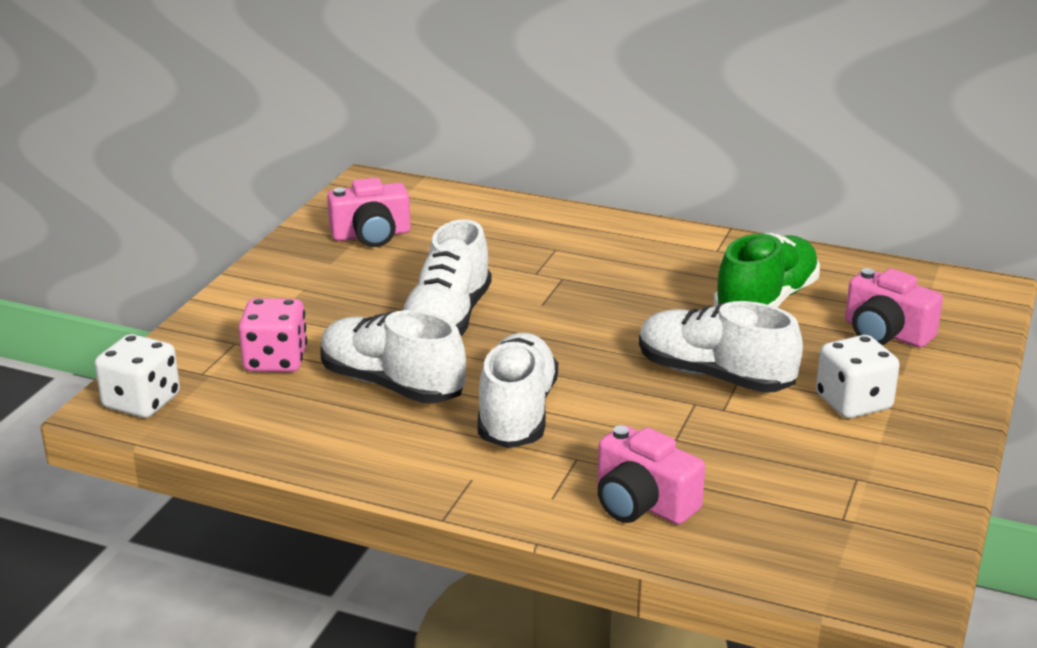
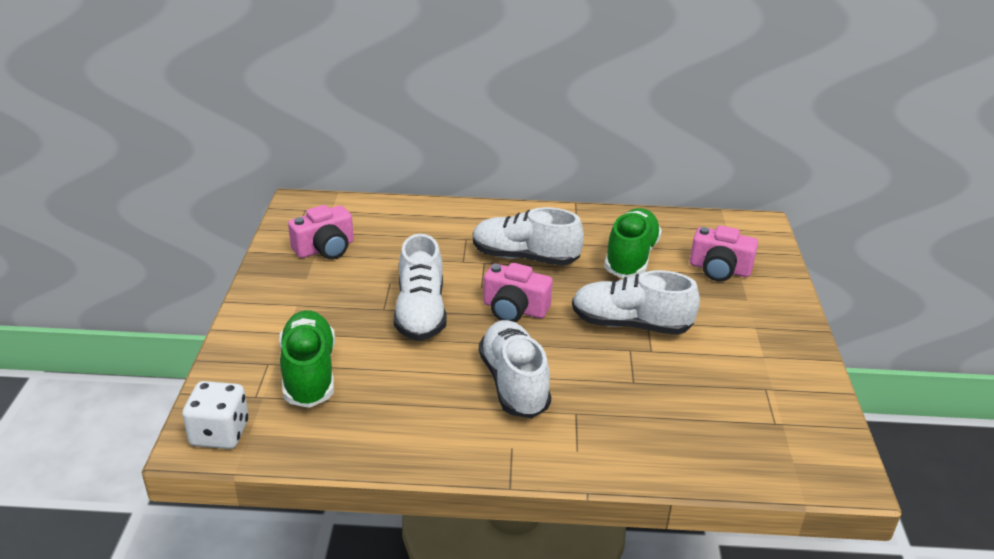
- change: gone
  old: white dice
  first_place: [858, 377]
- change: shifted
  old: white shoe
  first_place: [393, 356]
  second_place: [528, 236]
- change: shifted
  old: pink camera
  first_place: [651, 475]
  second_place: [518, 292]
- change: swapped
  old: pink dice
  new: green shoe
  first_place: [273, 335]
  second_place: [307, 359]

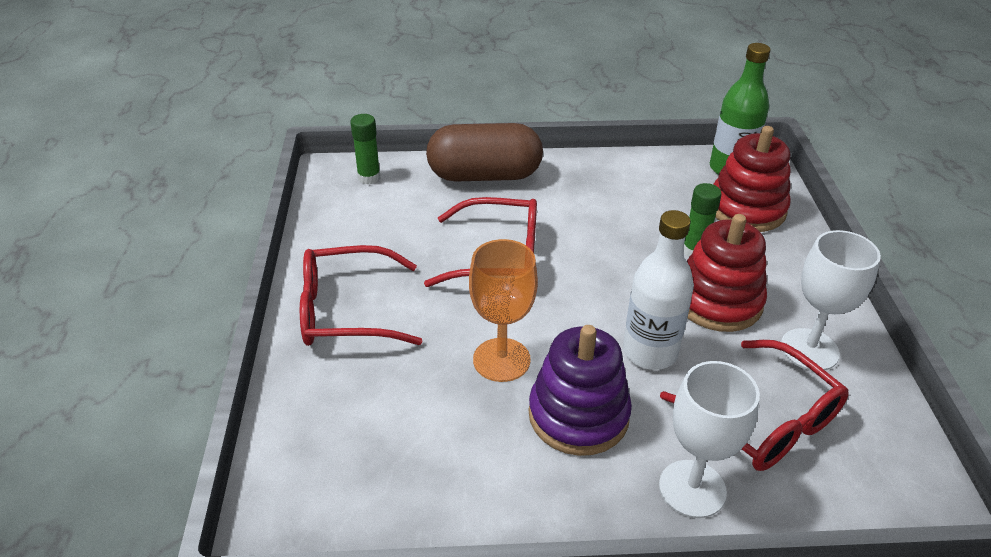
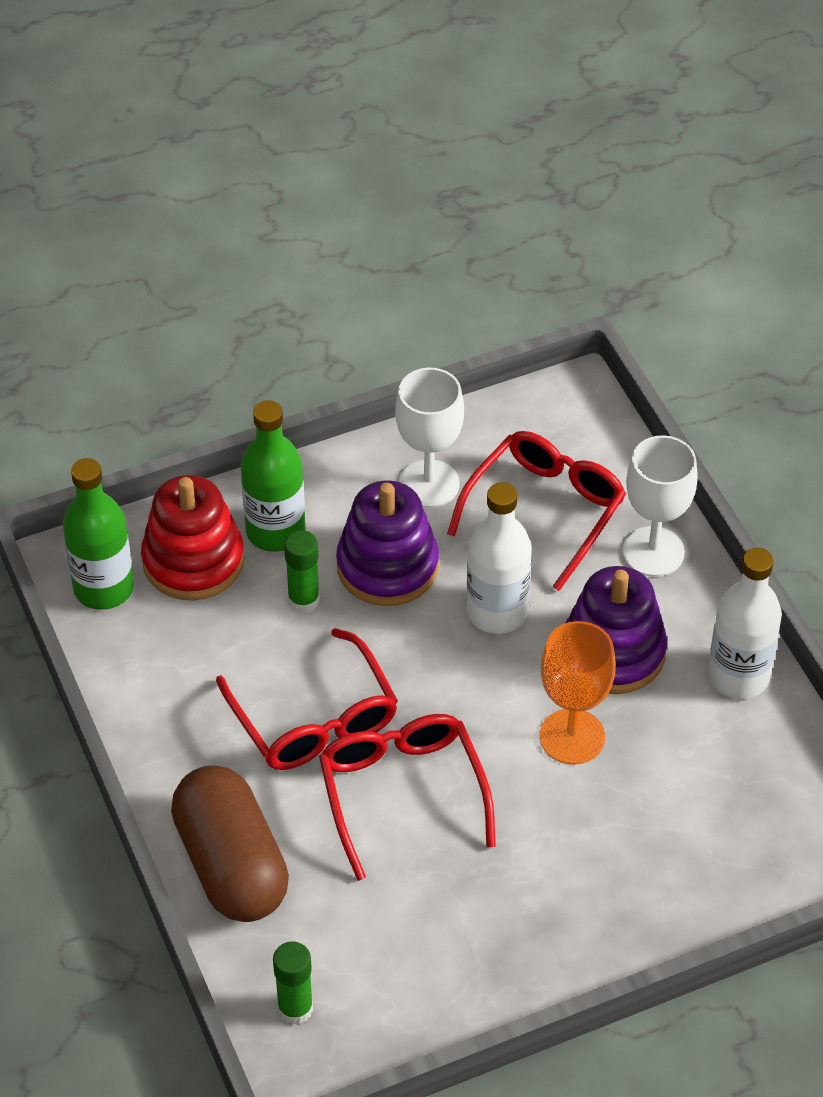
- change: new
  new: green bottle
  second_place: [273, 476]
- change: new
  new: white bottle
  second_place: [745, 623]
- change: shifted
  old: red glasses
  first_place: [361, 295]
  second_place: [307, 699]
- change: repainted
  old: red stacking toy
  new: purple stacking toy
  first_place: [727, 273]
  second_place: [387, 543]

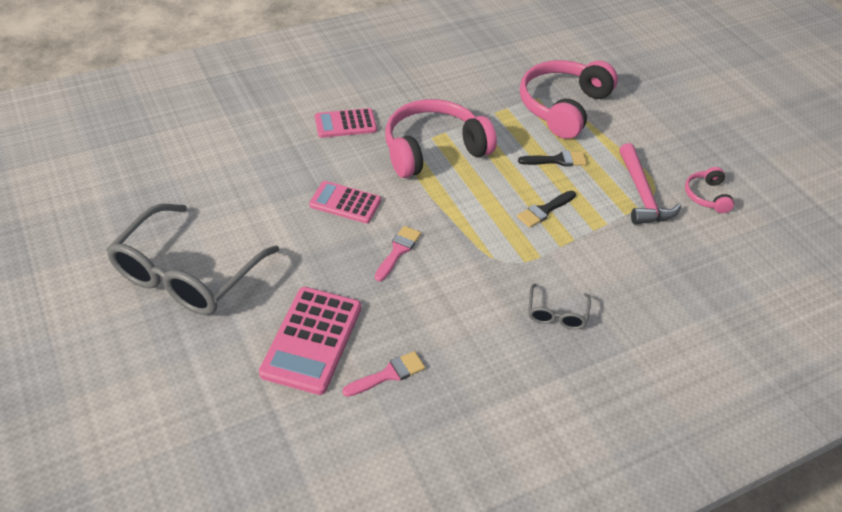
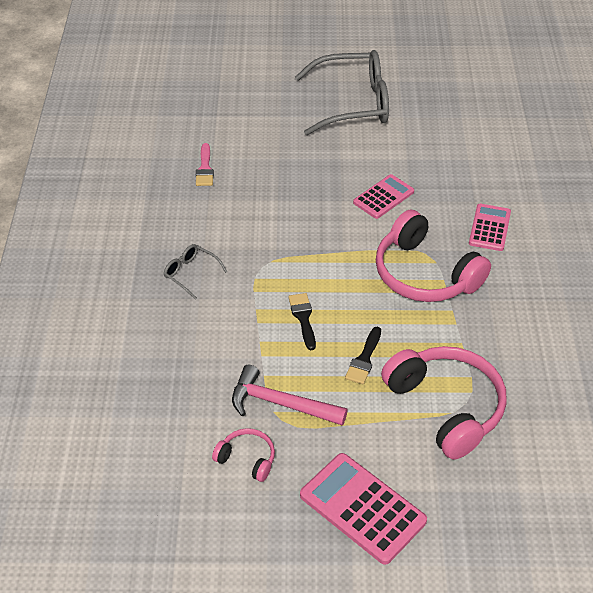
- change: gone
  old: pink brush
  first_place: [398, 253]
- change: shifted
  old: pink calculator
  first_place: [310, 341]
  second_place: [363, 509]
- change: rotated
  old: grey glasses
  first_place: [193, 259]
  second_place: [342, 92]
  degrees: 120
- change: rotated
  old: pink headphones
  first_place: [441, 138]
  second_place: [433, 256]
  degrees: 135

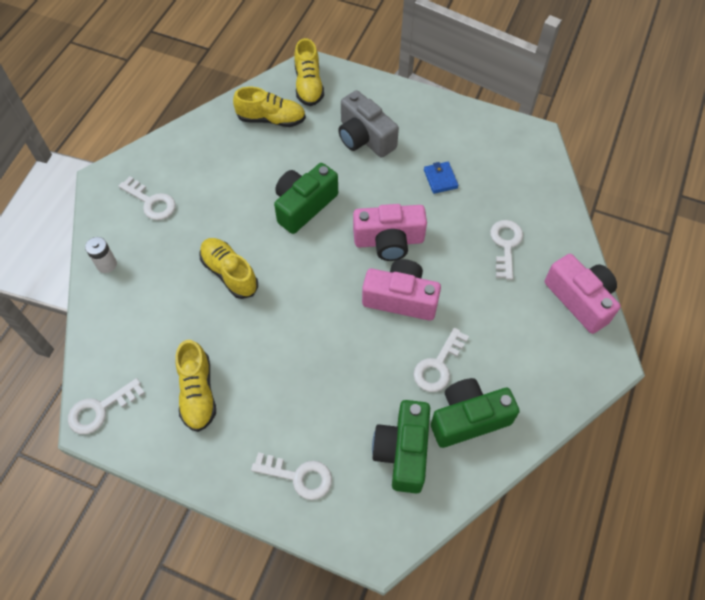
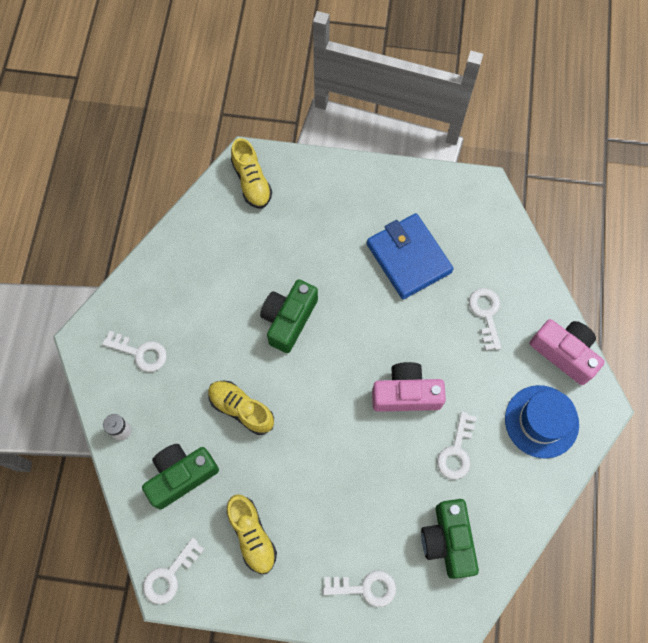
- change: gone
  old: yellow shoe
  first_place: [269, 107]
- change: gone
  old: grey camera
  first_place: [368, 124]
- change: gone
  old: pink camera
  first_place: [390, 232]
- change: new
  new: blue hat
  second_place: [542, 422]
- change: shifted
  old: green camera
  first_place: [475, 413]
  second_place: [180, 476]
- change: scaled
  old: blue wallet
  first_place: [441, 178]
  second_place: [410, 256]
  factor: 2.3

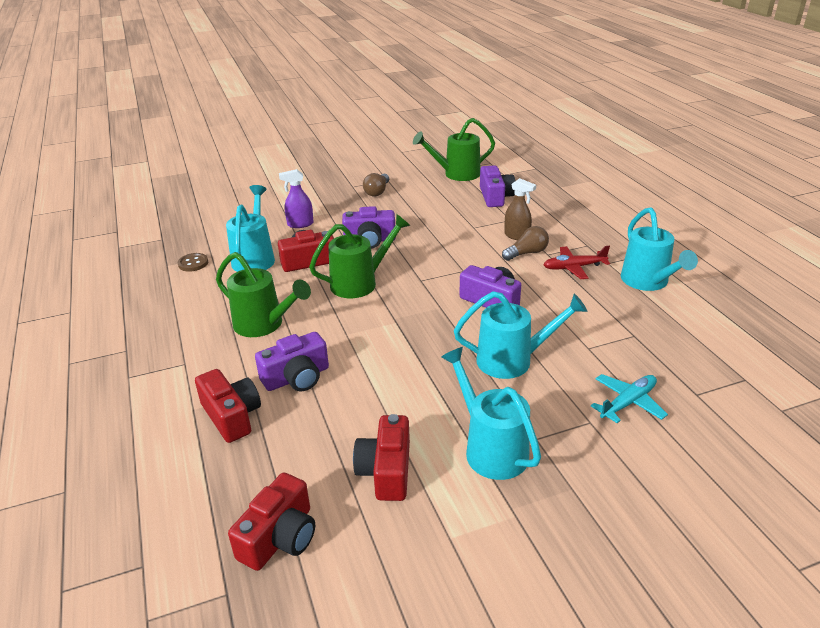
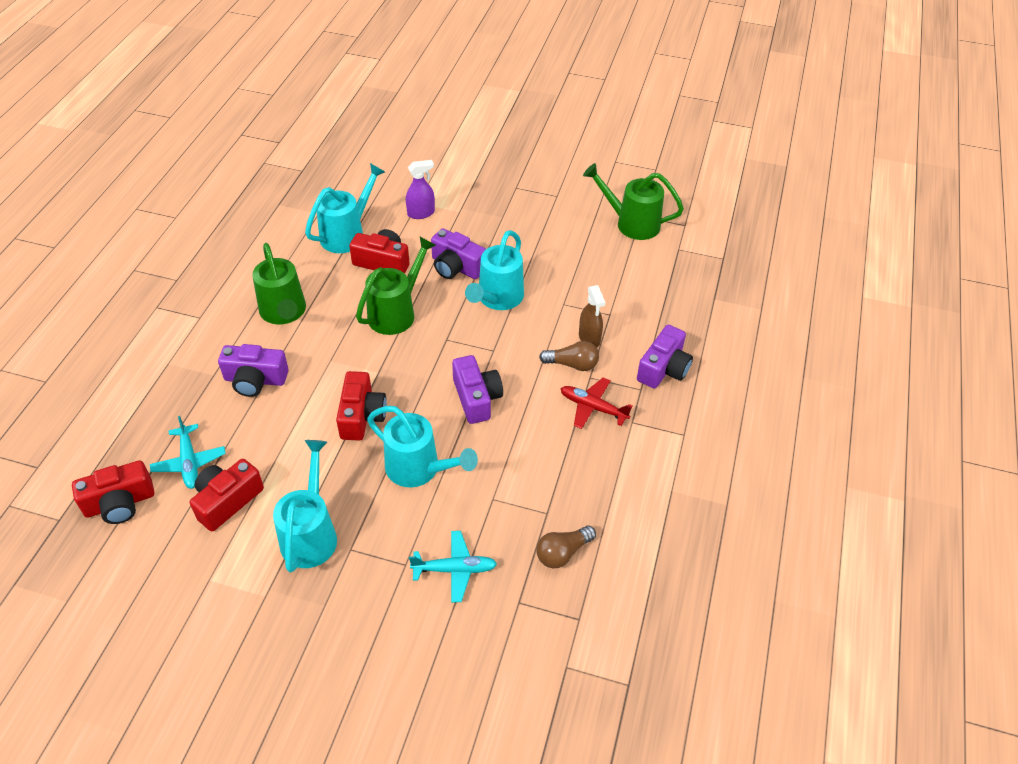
- change: gone
  old: brown button
  first_place: [193, 262]
- change: new
  new: turquoise plane
  second_place: [188, 452]
- change: shifted
  old: red camera
  first_place: [228, 406]
  second_place: [361, 406]
- change: shifted
  old: brown light bulb
  first_place: [376, 185]
  second_place: [566, 546]
- change: shifted
  old: purple camera
  first_place: [497, 186]
  second_place: [665, 357]
- change: shifted
  old: turquoise watering can
  first_place: [659, 249]
  second_place: [494, 270]
- change: rotated
  old: purple spray bottle
  first_place: [296, 198]
  second_place: [420, 189]
  degrees: 135
- change: rotated
  old: green watering can
  first_place: [360, 256]
  second_place: [396, 286]
  degrees: -60

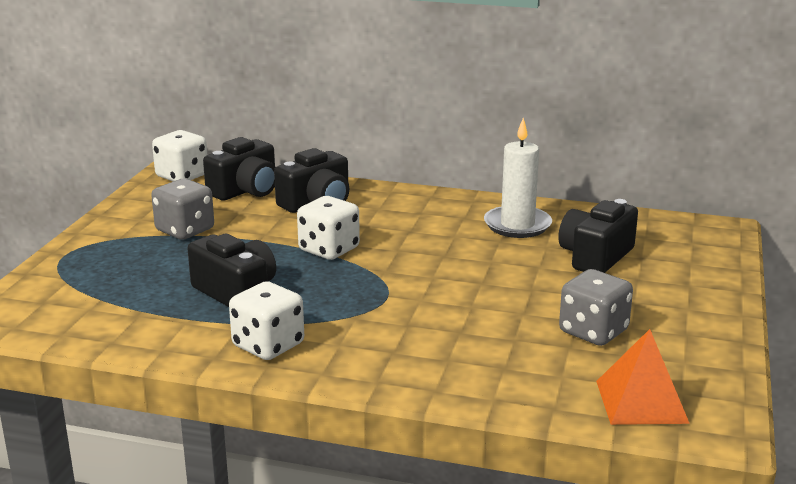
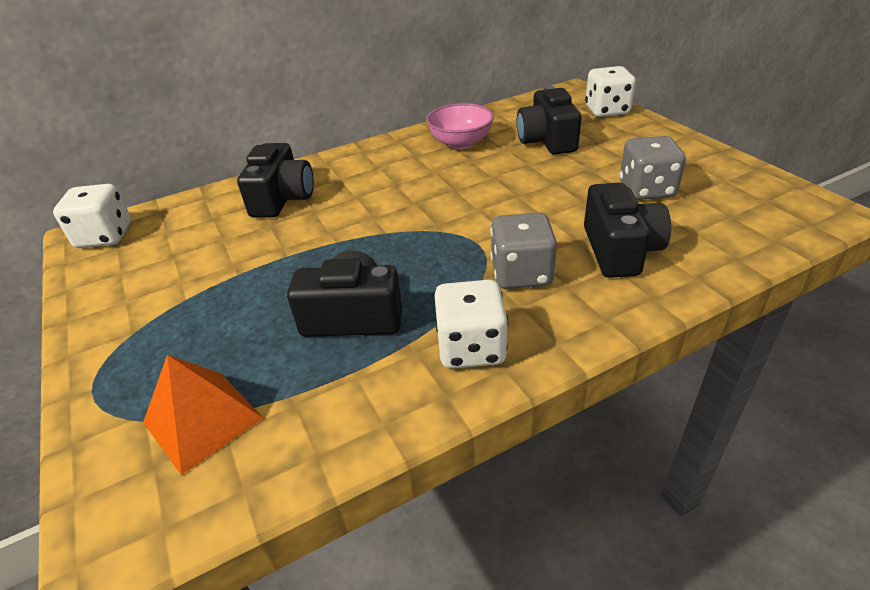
- change: shifted
  old: grey dice
  first_place: [182, 209]
  second_place: [524, 250]
- change: shifted
  old: black camera
  first_place: [239, 168]
  second_place: [627, 230]
- change: shifted
  old: white dice
  first_place: [328, 228]
  second_place: [610, 91]
- change: shifted
  old: orange pyramid
  first_place: [643, 377]
  second_place: [203, 415]
- change: swapped
  old: white candle
  new: pink bowl
  first_place: [518, 178]
  second_place: [460, 126]

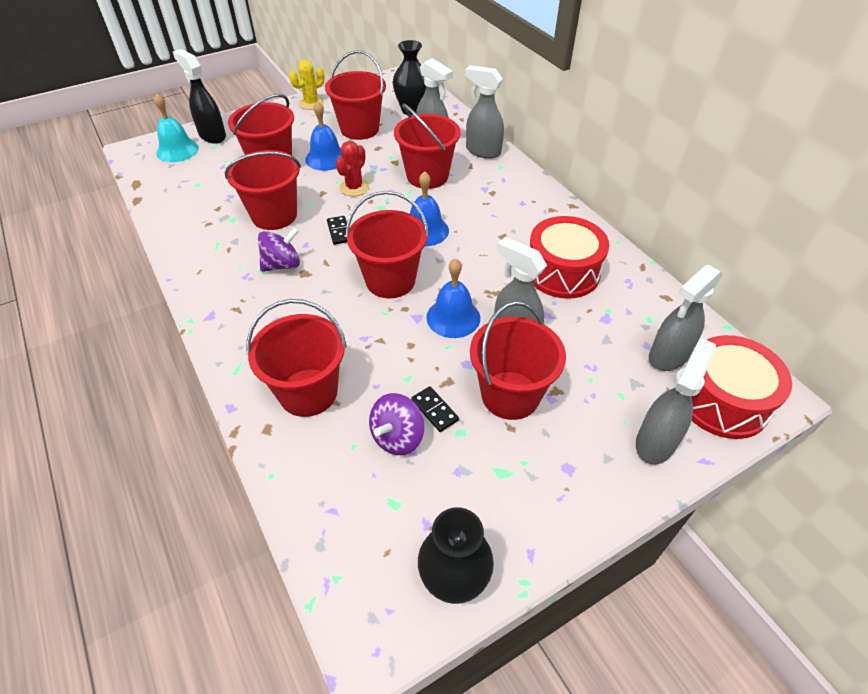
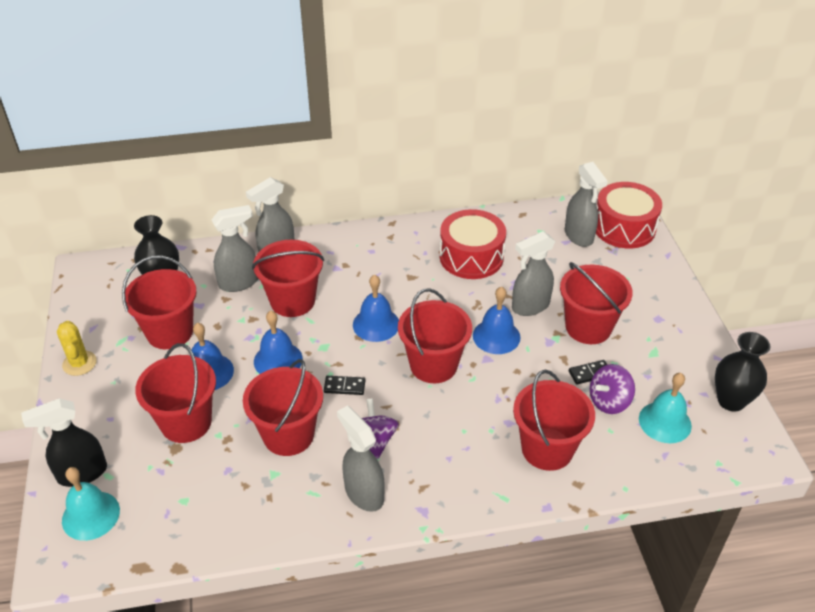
- change: new
  new: turquoise bell
  second_place: [665, 408]
- change: shifted
  old: grey spray bottle
  first_place: [676, 401]
  second_place: [361, 459]
- change: swapped
  old: red cactus
  new: blue bell
  first_place: [352, 168]
  second_place: [278, 342]
- change: rotated
  old: purple spinning top
  first_place: [397, 424]
  second_place: [612, 389]
  degrees: 90

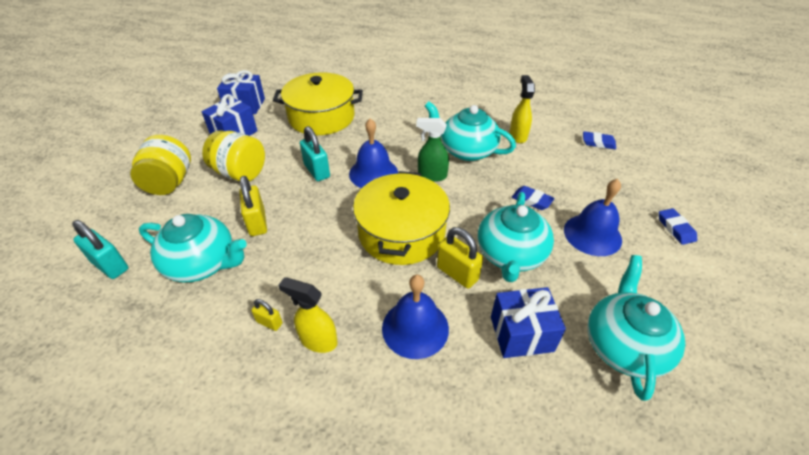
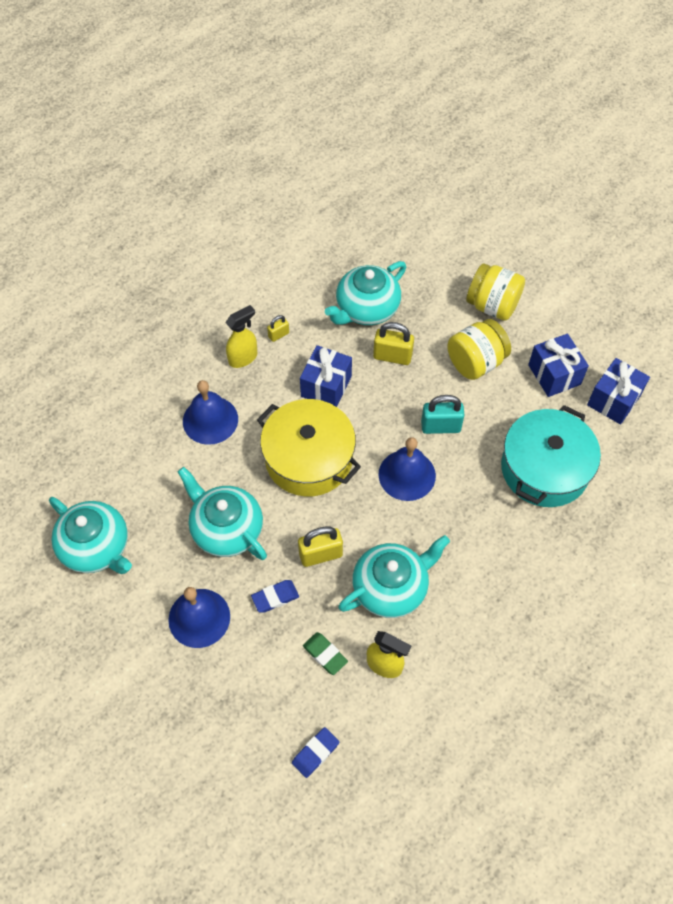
- change: gone
  old: turquoise padlock
  first_place: [100, 249]
- change: gone
  old: green spray bottle
  first_place: [432, 150]
- change: gone
  old: blue eraser
  first_place: [678, 226]
- change: new
  new: green eraser
  second_place: [325, 653]
- change: shifted
  old: yellow padlock
  first_place: [460, 258]
  second_place: [320, 547]
- change: shifted
  old: blue gift
  first_place: [528, 322]
  second_place: [326, 376]
- change: repainted
  old: yellow pot
  new: turquoise pot
  first_place: [318, 103]
  second_place: [551, 456]

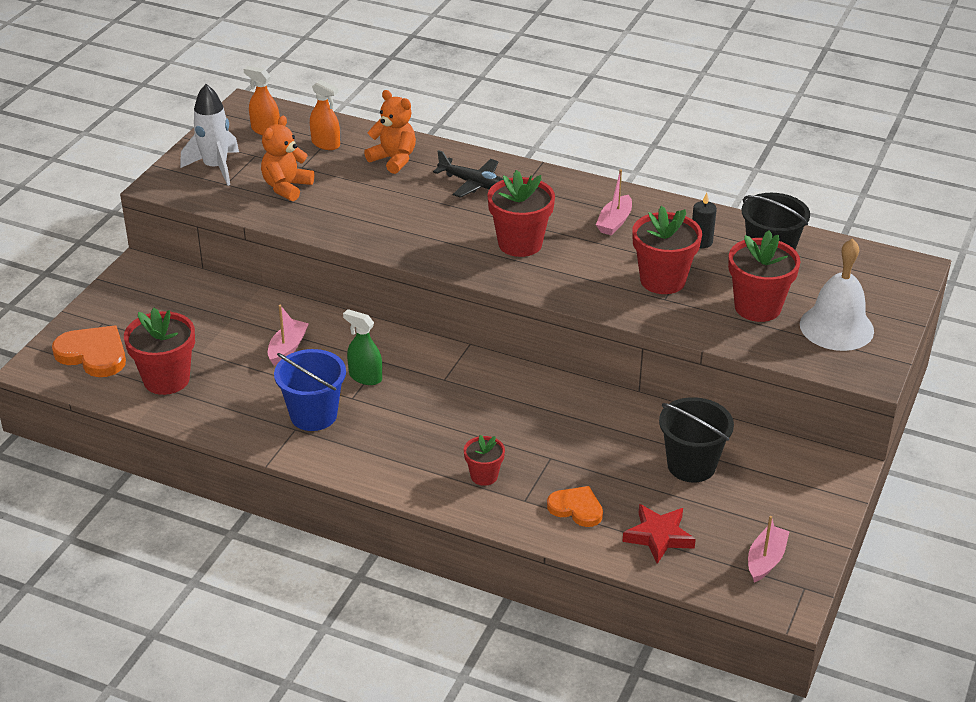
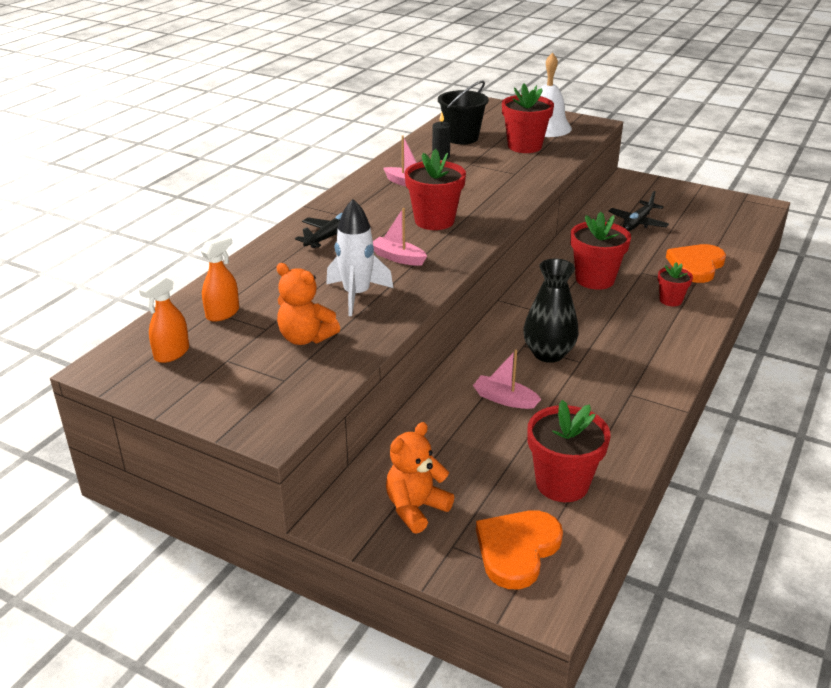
- change: gone
  old: blue bucket
  first_place: [310, 390]
- change: gone
  old: red star
  first_place: [659, 534]
- change: shifted
  old: white rocket
  first_place: [209, 135]
  second_place: [359, 257]
- change: shifted
  old: orange teddy bear
  first_place: [390, 132]
  second_place: [420, 478]
- change: shifted
  old: red flower pot
  first_place: [667, 250]
  second_place: [601, 251]
- change: shifted
  old: pink boat
  first_place: [769, 549]
  second_place: [400, 237]
- change: swapped
  old: green spray bottle
  new: black vase
  first_place: [362, 347]
  second_place: [551, 311]
- change: swapped
  old: black bucket
  new: black plane
  first_place: [696, 439]
  second_place: [638, 211]
- change: scaled
  old: orange heart
  first_place: [575, 506]
  second_place: [696, 263]
  factor: 1.52

